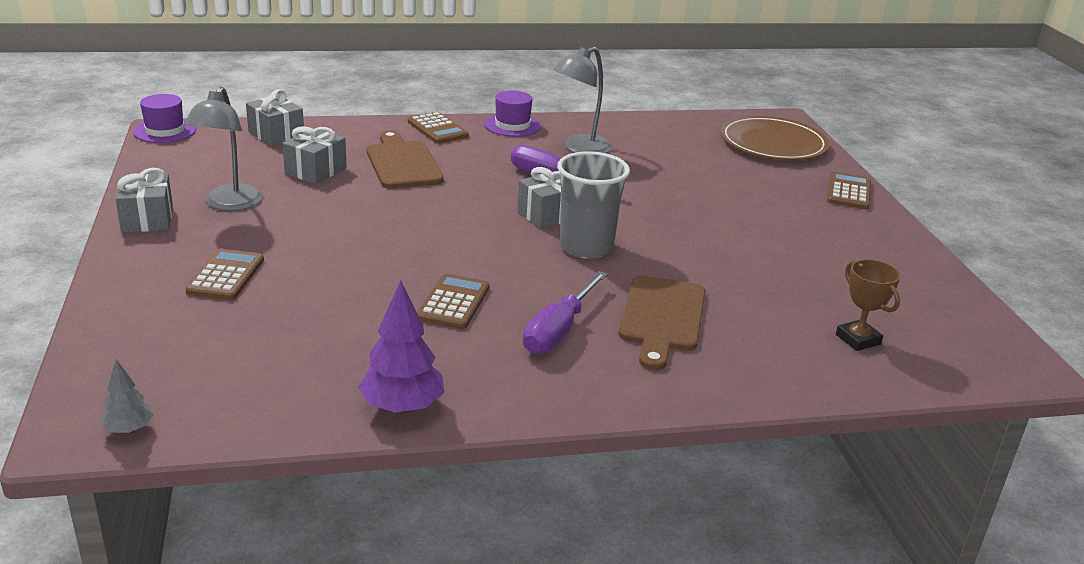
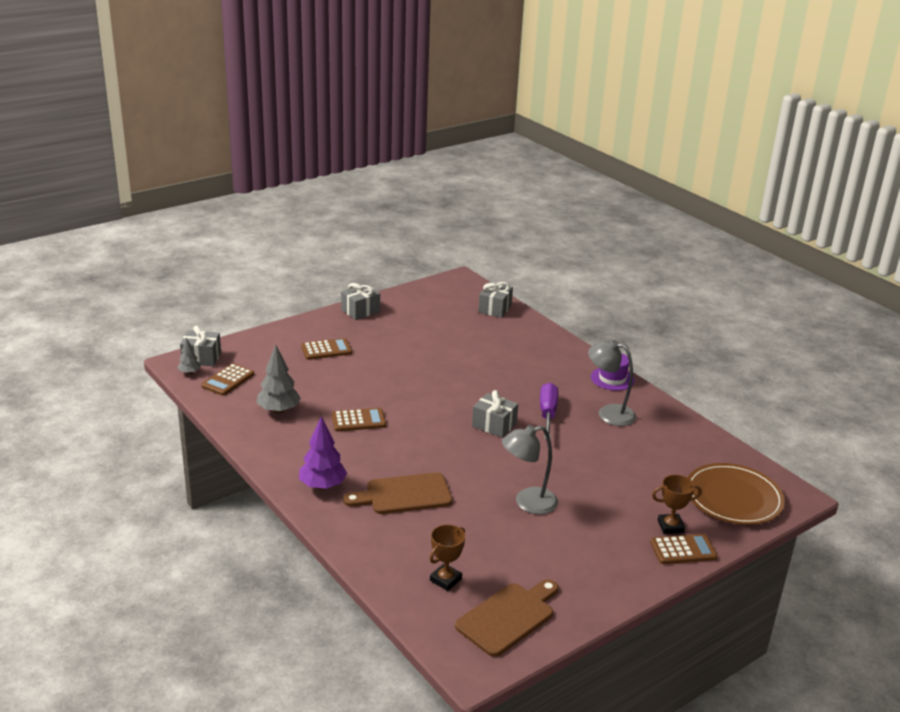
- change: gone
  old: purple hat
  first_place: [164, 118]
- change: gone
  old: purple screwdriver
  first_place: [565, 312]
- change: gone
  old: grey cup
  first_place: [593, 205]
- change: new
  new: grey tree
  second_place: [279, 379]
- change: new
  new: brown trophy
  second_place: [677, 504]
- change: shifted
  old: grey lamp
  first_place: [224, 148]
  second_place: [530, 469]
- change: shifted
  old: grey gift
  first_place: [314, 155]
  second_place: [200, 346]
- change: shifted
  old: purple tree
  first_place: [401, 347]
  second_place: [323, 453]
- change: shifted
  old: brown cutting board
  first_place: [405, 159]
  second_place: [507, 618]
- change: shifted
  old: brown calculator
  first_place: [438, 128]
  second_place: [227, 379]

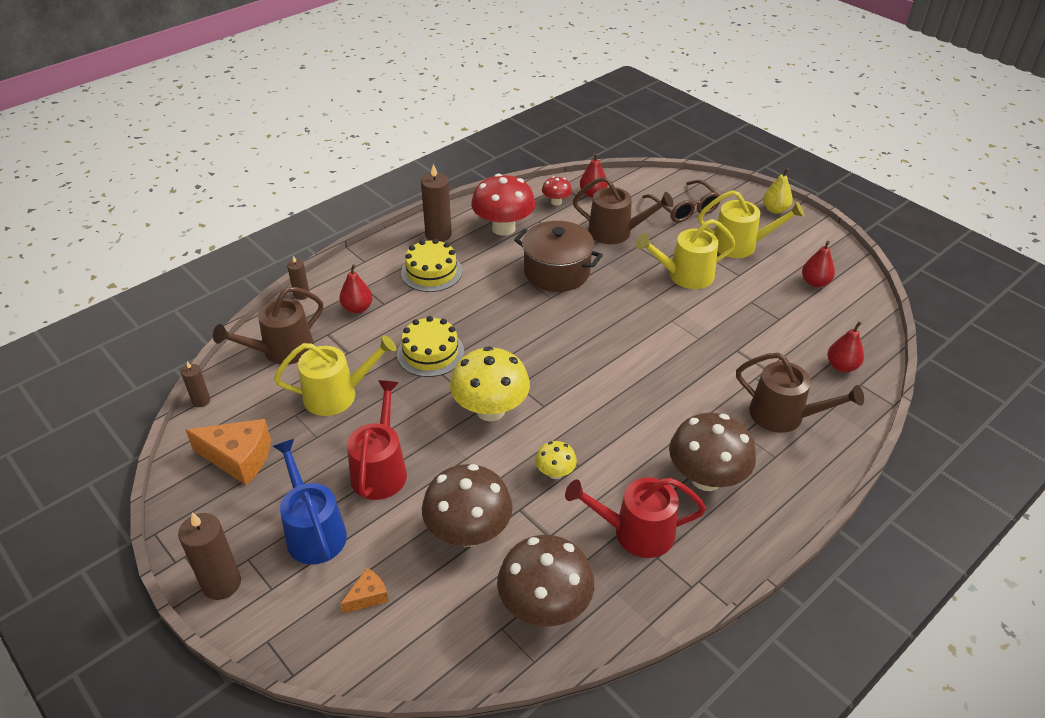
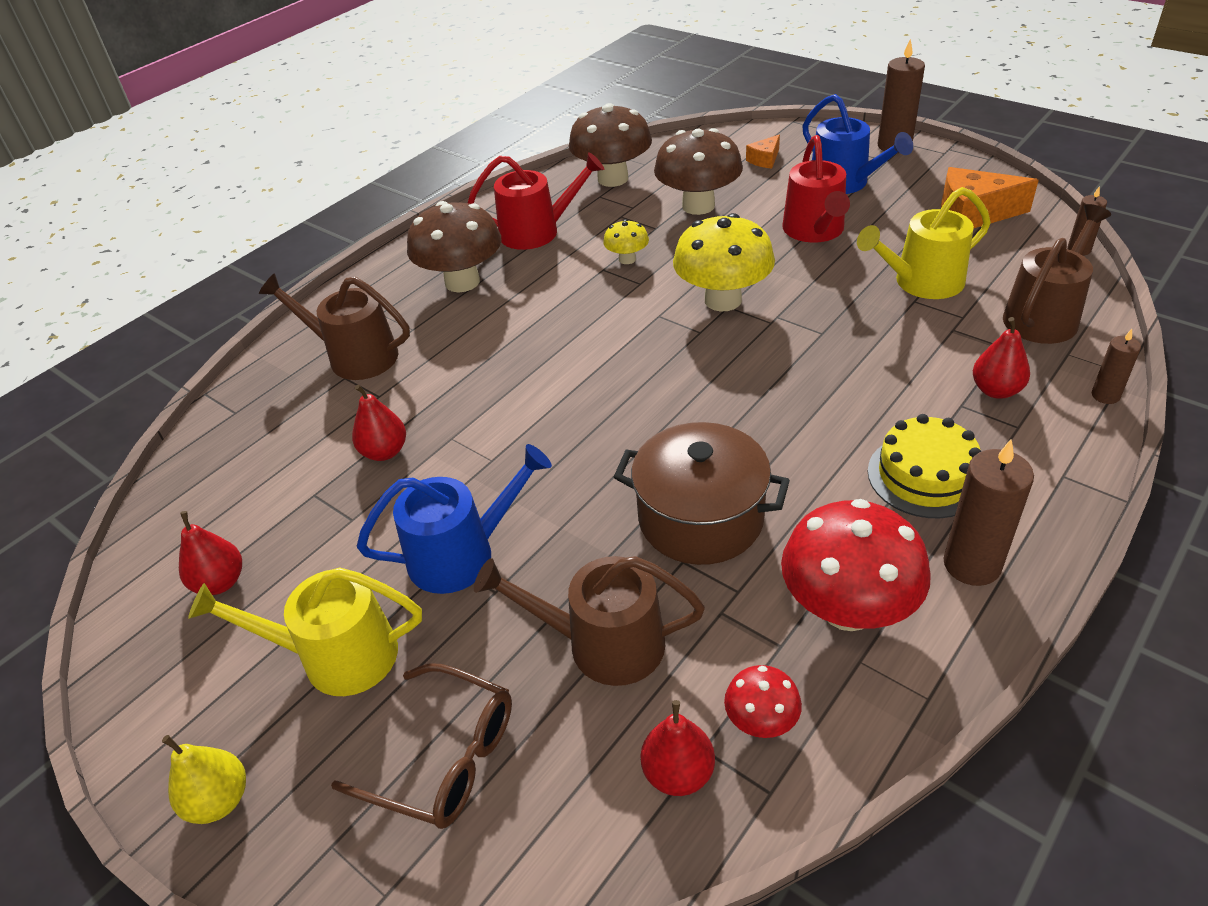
- change: gone
  old: yellow cake
  first_place: [430, 346]
- change: shifted
  old: red pear
  first_place: [846, 346]
  second_place: [379, 422]
- change: repainted
  old: yellow watering can
  new: blue watering can
  first_place: [686, 254]
  second_place: [454, 519]
- change: rotated
  old: brown glasses
  first_place: [681, 201]
  second_place: [421, 746]
  degrees: 150

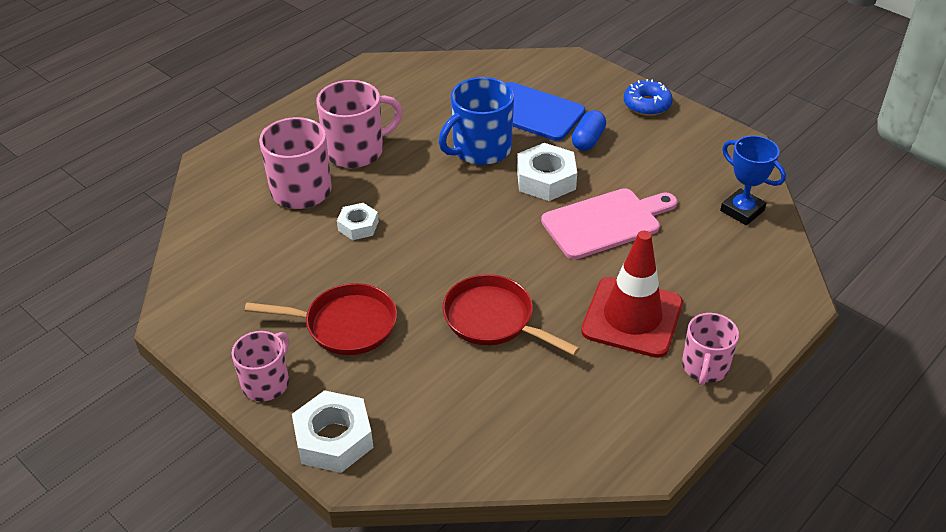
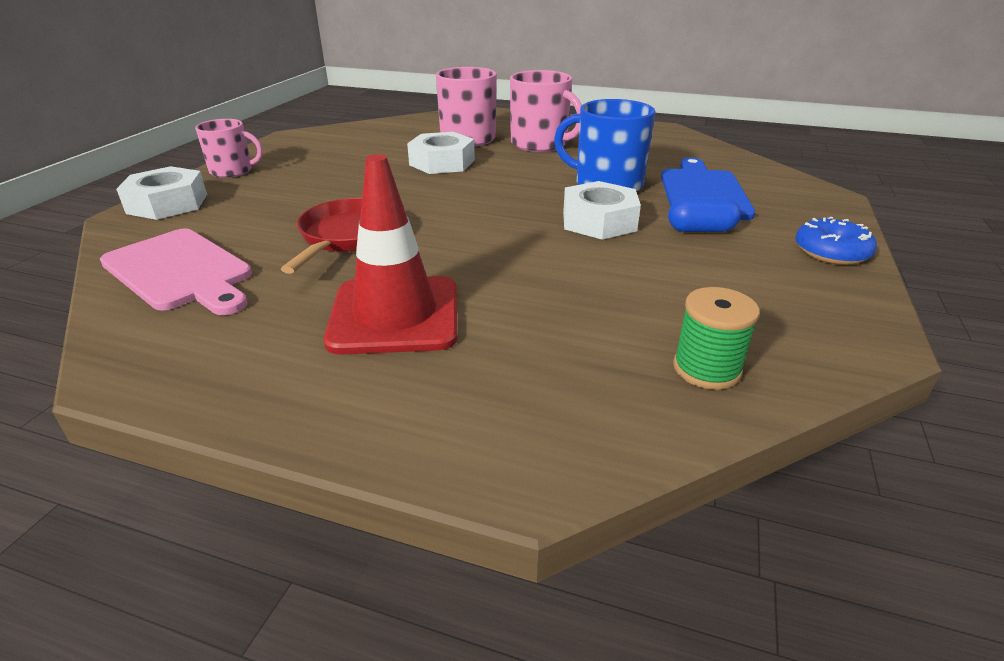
- change: gone
  old: red pan
  first_place: [321, 319]
- change: gone
  old: pink mug
  first_place: [710, 349]
- change: shifted
  old: pink cutting board
  first_place: [609, 223]
  second_place: [176, 271]
- change: swapped
  old: blue trophy
  new: green spool
  first_place: [753, 180]
  second_place: [716, 338]
- change: scaled
  old: white nut
  first_place: [358, 221]
  second_place: [441, 153]
  factor: 1.64

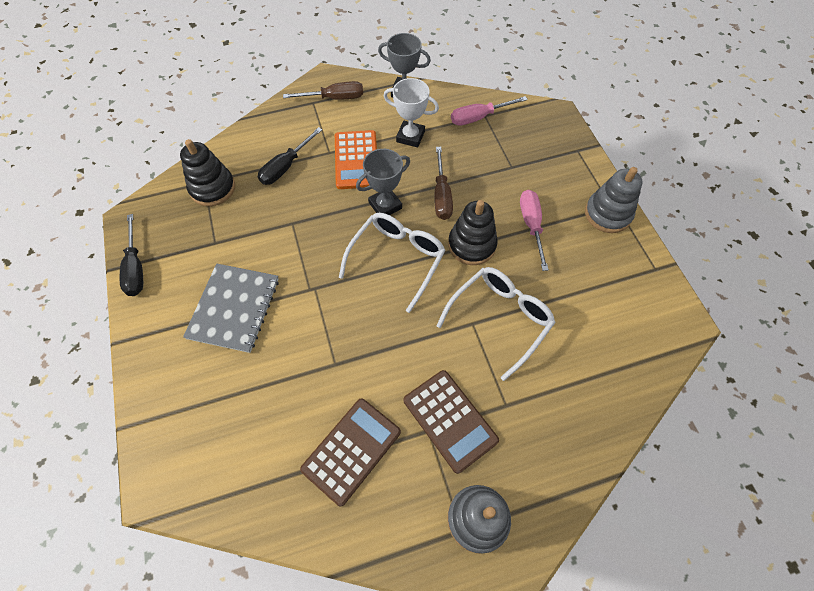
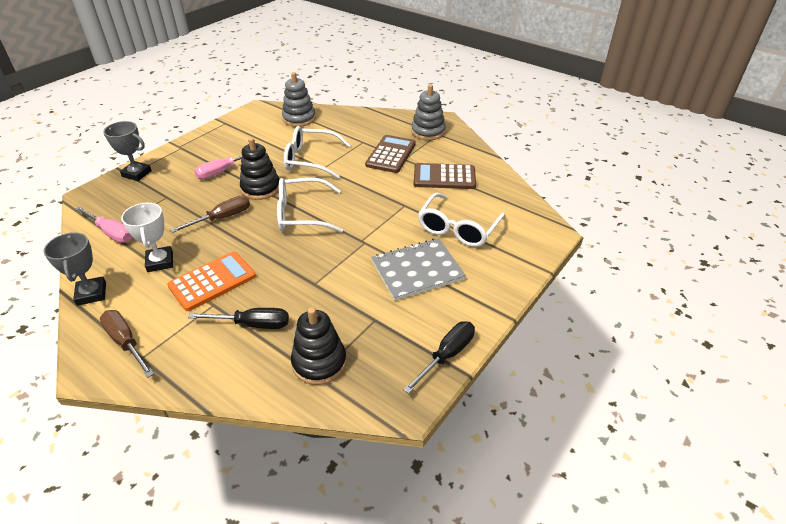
- change: new
  new: white glasses
  second_place: [461, 220]
- change: shifted
  old: grey trophy
  first_place: [383, 182]
  second_place: [127, 151]
- change: shifted
  old: grey stacking toy
  first_place: [613, 200]
  second_place: [299, 99]

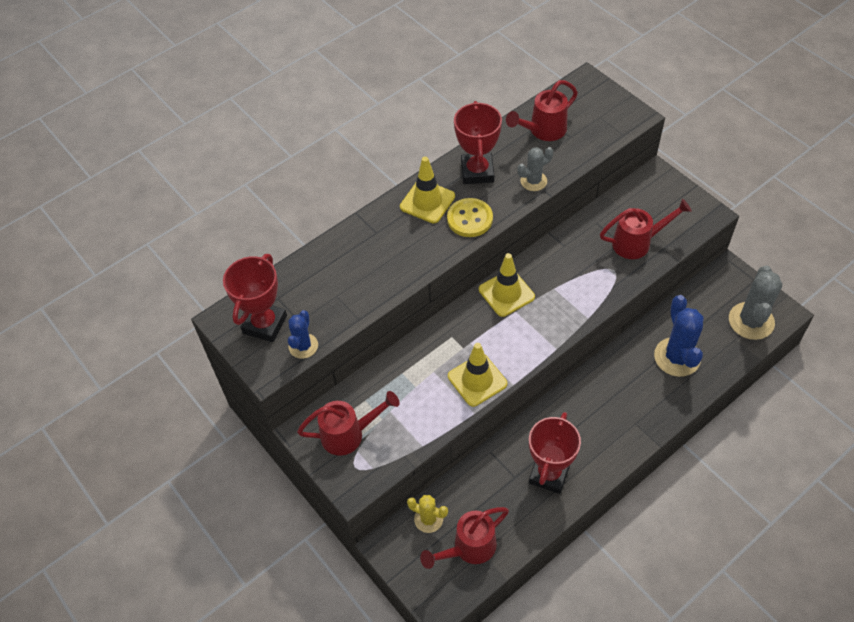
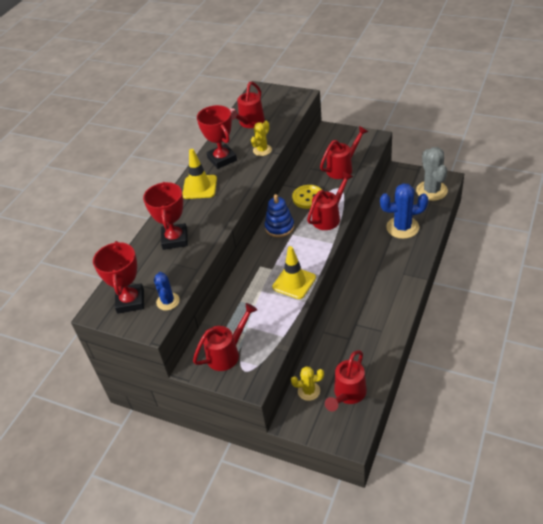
- change: new
  new: red watering can
  second_place: [330, 201]
- change: shifted
  old: yellow button
  first_place: [470, 217]
  second_place: [307, 197]
- change: shifted
  old: red trophy
  first_place: [555, 453]
  second_place: [165, 216]
- change: swapped
  old: yellow traffic cone
  new: blue stacking toy
  first_place: [507, 285]
  second_place: [279, 216]
- change: repainted
  old: grey cactus
  new: yellow cactus
  first_place: [535, 169]
  second_place: [261, 138]
- change: rotated
  old: blue cactus
  first_place: [679, 336]
  second_place: [404, 211]
  degrees: -60

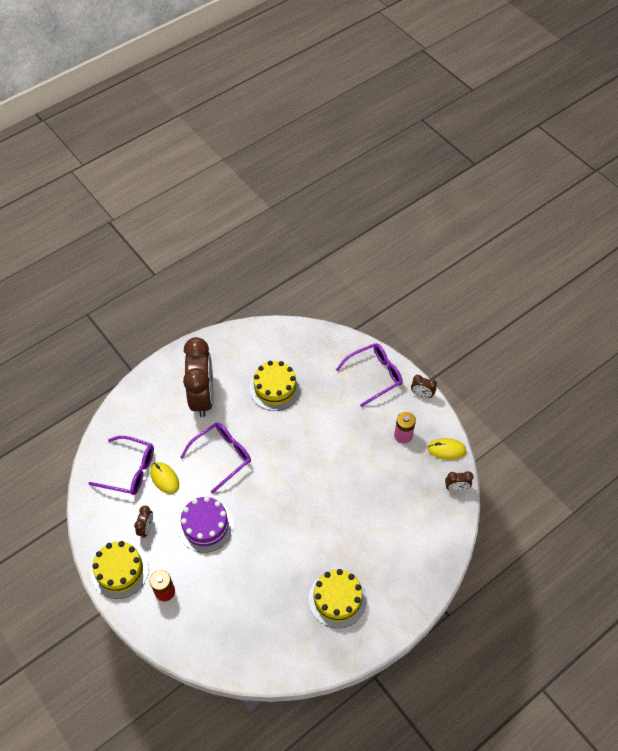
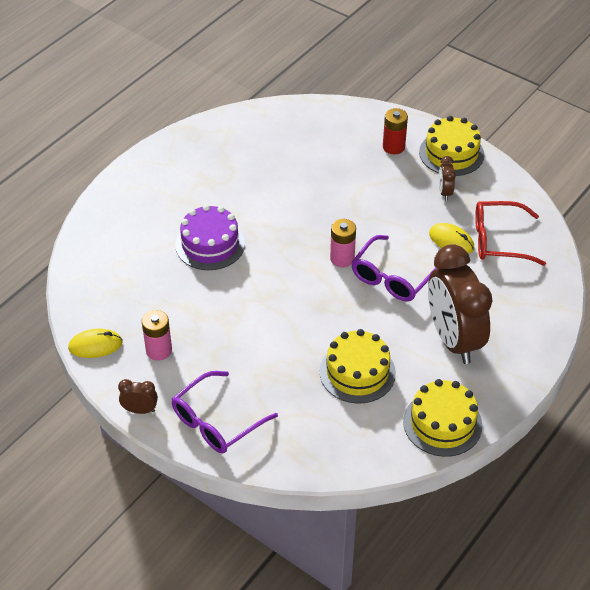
- change: gone
  old: brown clock
  first_place: [459, 481]
- change: new
  new: pink battery
  second_place: [343, 243]
- change: shifted
  old: purple cake
  first_place: [206, 524]
  second_place: [210, 237]
- change: shifted
  old: yellow cake
  first_place: [338, 598]
  second_place: [442, 418]
- change: repainted
  old: purple glasses
  new: red glasses
  first_place: [121, 465]
  second_place: [510, 233]

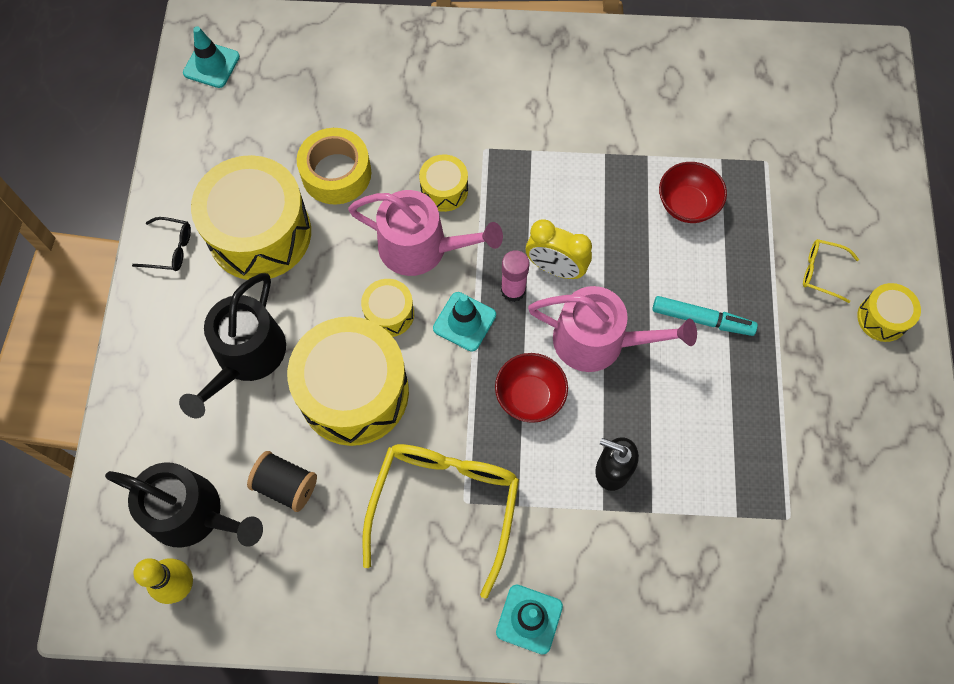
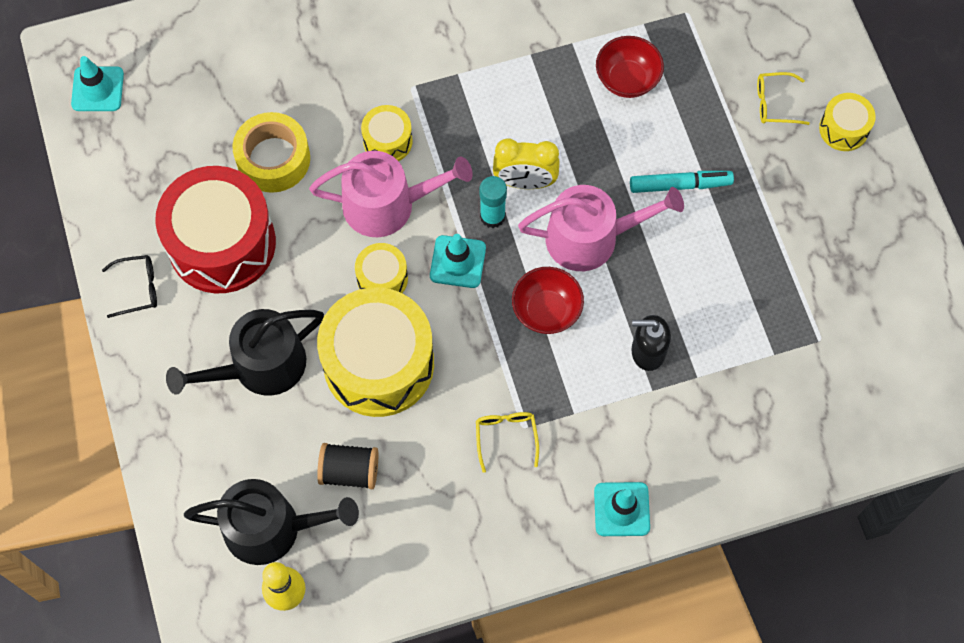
- change: repainted
  old: yellow drum
  new: red drum
  first_place: [251, 217]
  second_place: [215, 229]
- change: repainted
  old: pink glue stick
  new: turquoise glue stick
  first_place: [515, 276]
  second_place: [493, 202]
- change: rotated
  old: black watering can
  first_place: [232, 345]
  second_place: [245, 352]
  degrees: 60
- change: scaled
  old: yellow glasses
  first_place: [440, 521]
  second_place: [507, 442]
  factor: 0.45

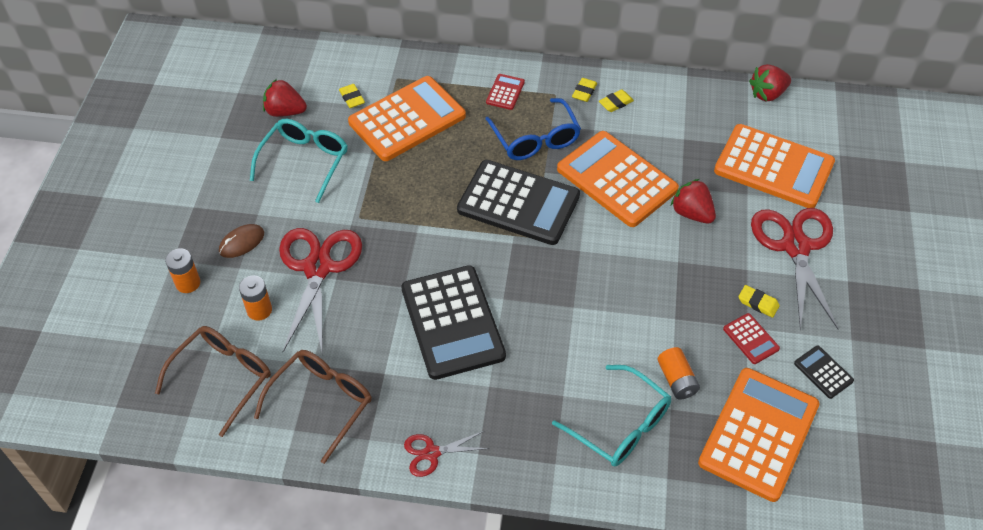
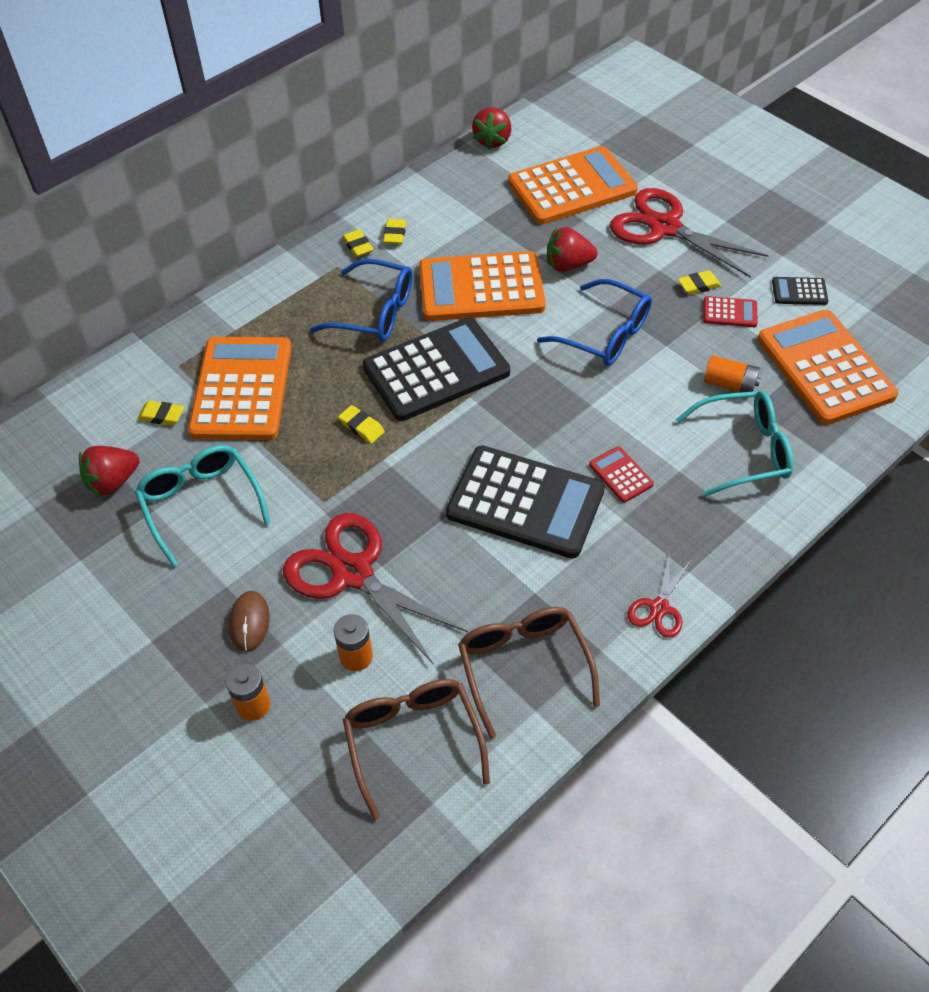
- change: new
  new: yellow eraser
  second_place: [361, 424]
- change: new
  new: blue glasses
  second_place: [594, 322]
- change: shifted
  old: red calculator
  first_place: [505, 92]
  second_place: [621, 474]

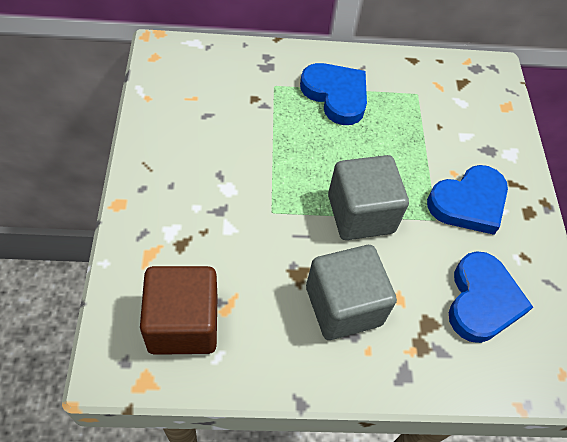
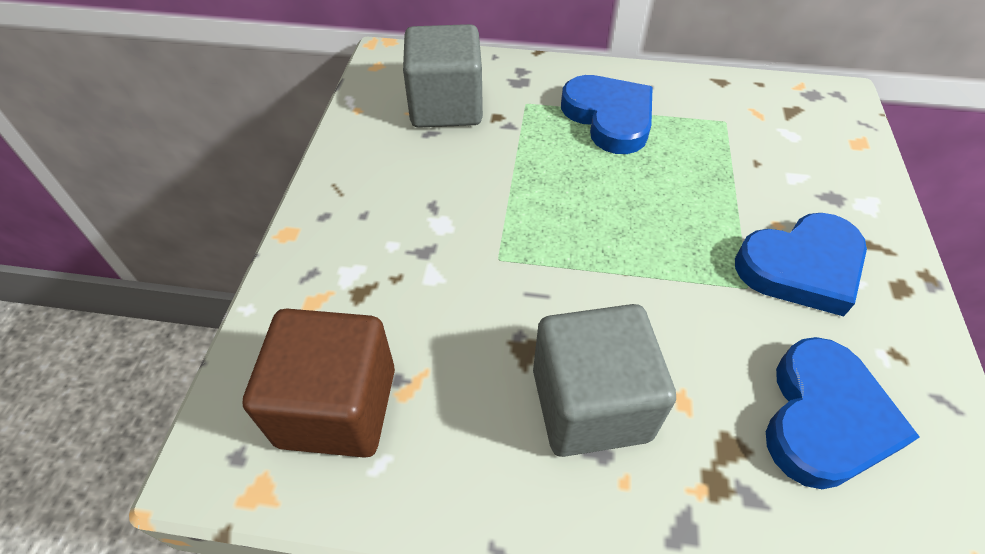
- change: shifted
  old: grey cube
  first_place: [368, 197]
  second_place: [443, 76]

